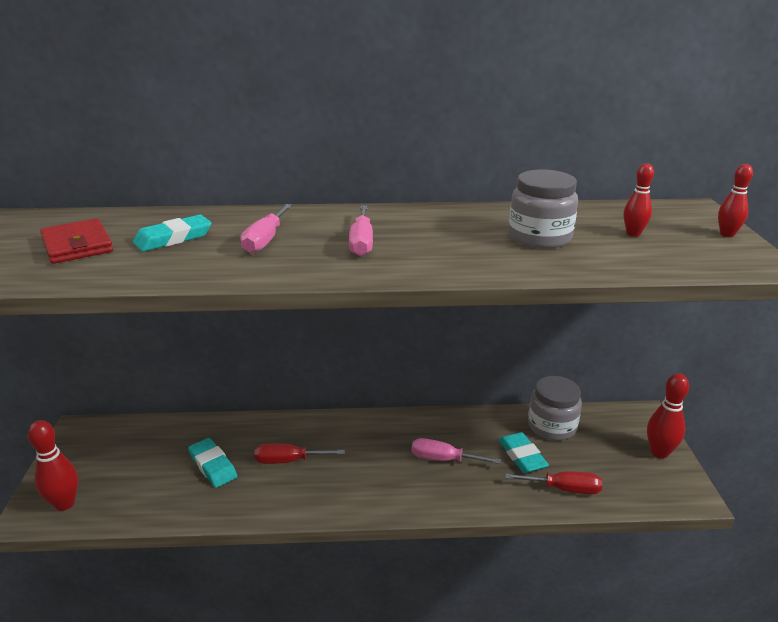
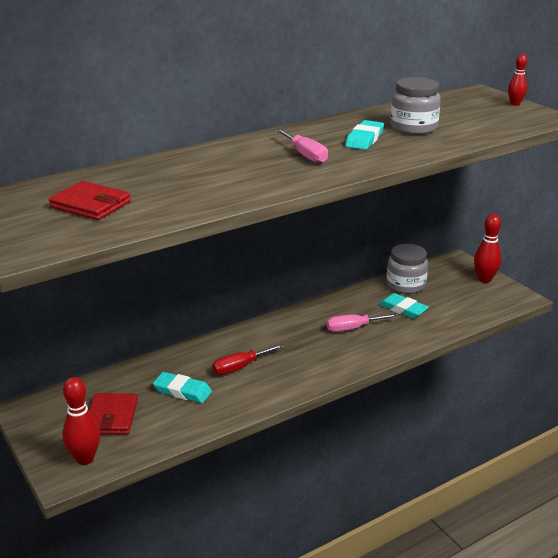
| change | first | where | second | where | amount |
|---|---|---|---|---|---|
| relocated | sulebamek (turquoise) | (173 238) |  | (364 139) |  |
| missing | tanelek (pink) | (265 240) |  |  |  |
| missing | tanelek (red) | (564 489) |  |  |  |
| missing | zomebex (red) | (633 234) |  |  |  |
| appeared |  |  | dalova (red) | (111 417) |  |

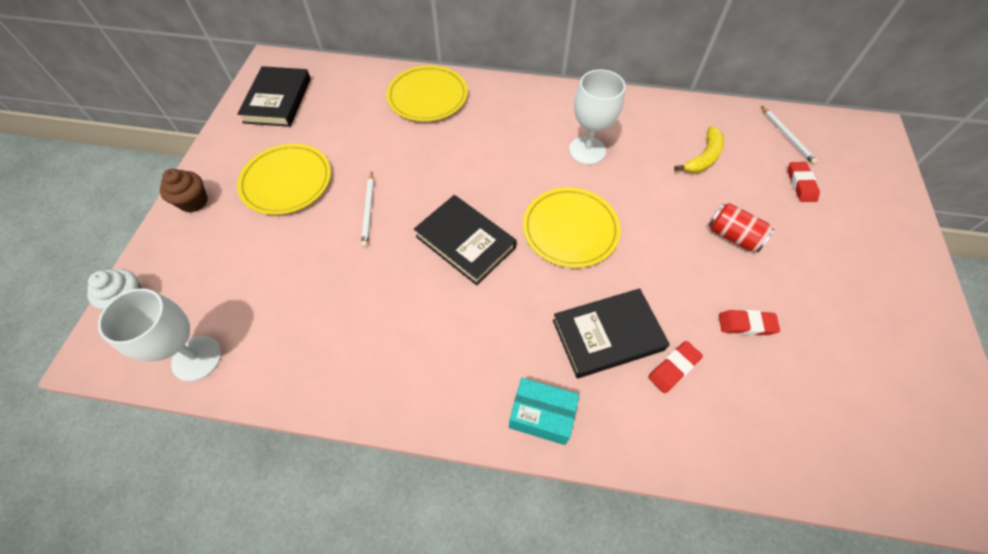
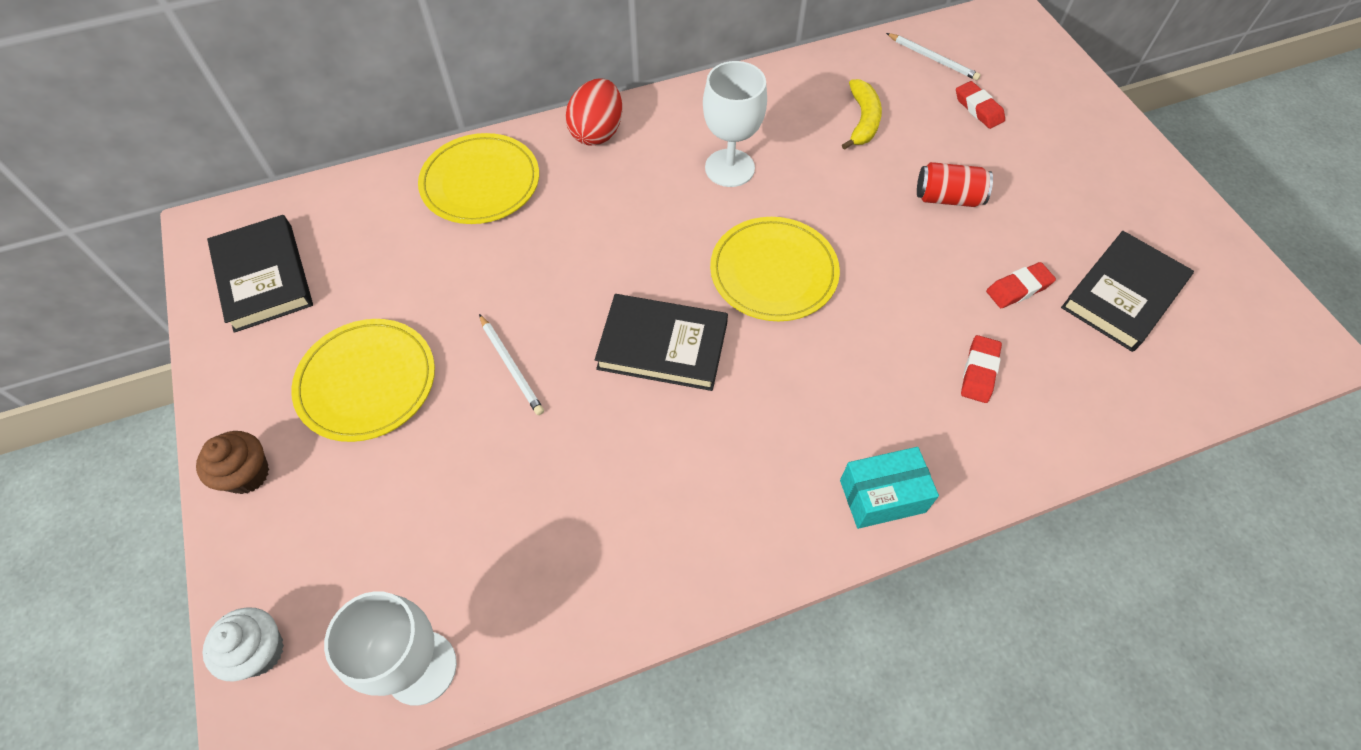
| change | first | where | second | where | amount |
|---|---|---|---|---|---|
| relocated | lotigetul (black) | (607 335) |  | (1122 295) |  |
| appeared |  |  | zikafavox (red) | (597 132) |  |

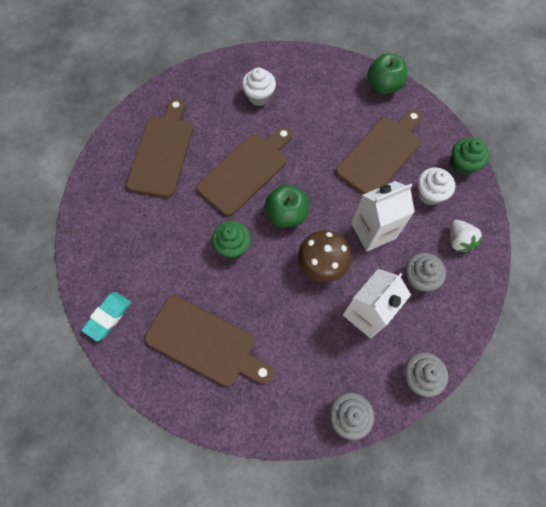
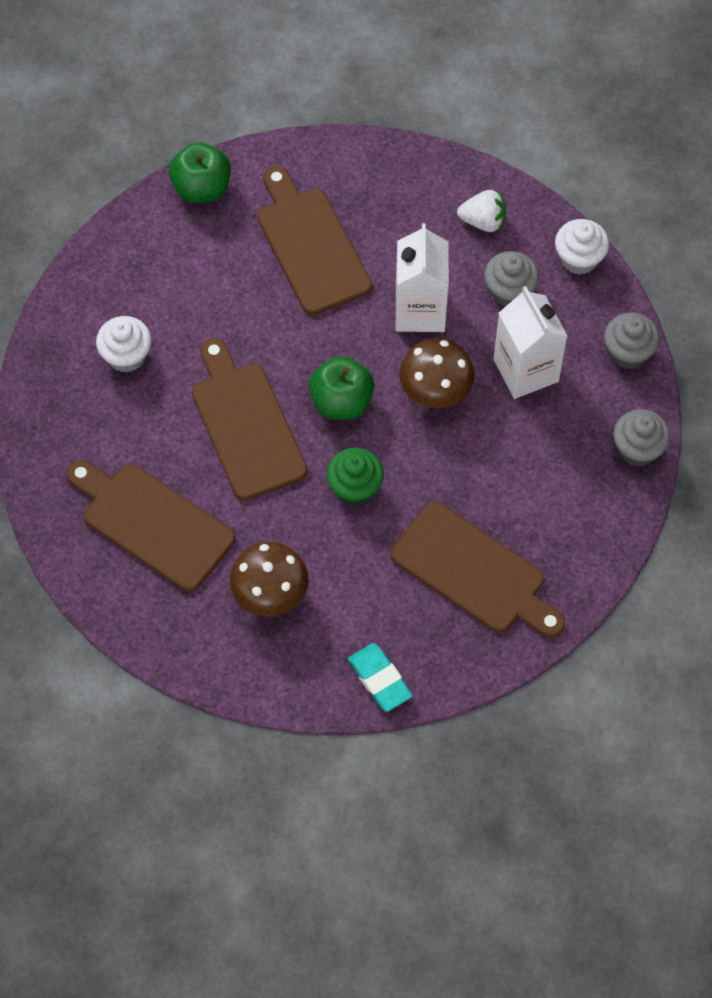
| change | first | where | second | where | amount |
|---|---|---|---|---|---|
| spun | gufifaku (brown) | (205 342) |  | (473 572) | 75 degrees clockwise |
| relocated | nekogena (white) | (429 194) |  | (579 258) |  |
| missing | nekogena (green) | (462 164) |  |  |  |
| appeared |  |  | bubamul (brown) | (270 594) |  |

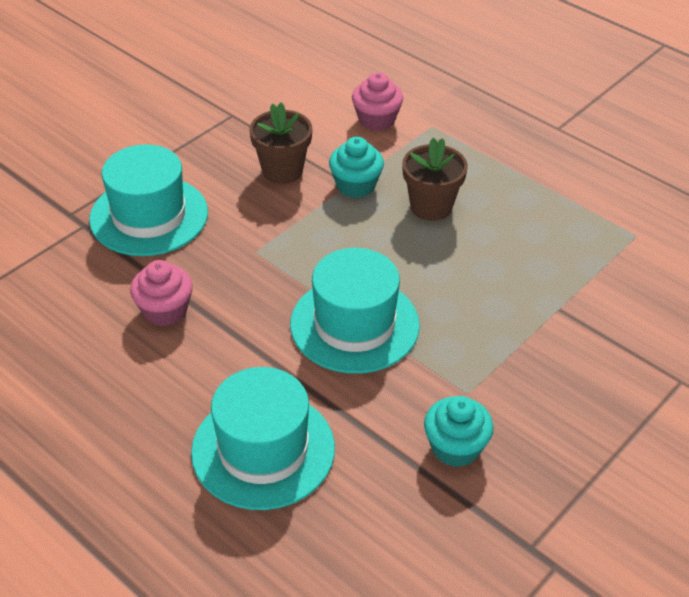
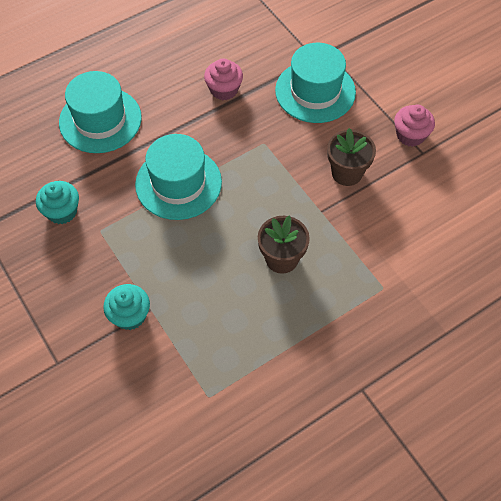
| change | first | where | second | where | amount |
|---|---|---|---|---|---|
| relocated | nekogena (turquoise) | (355 185) |  | (130 315) |  |
| relocated | nekogena (pink) | (376 120) |  | (410 135) |  |

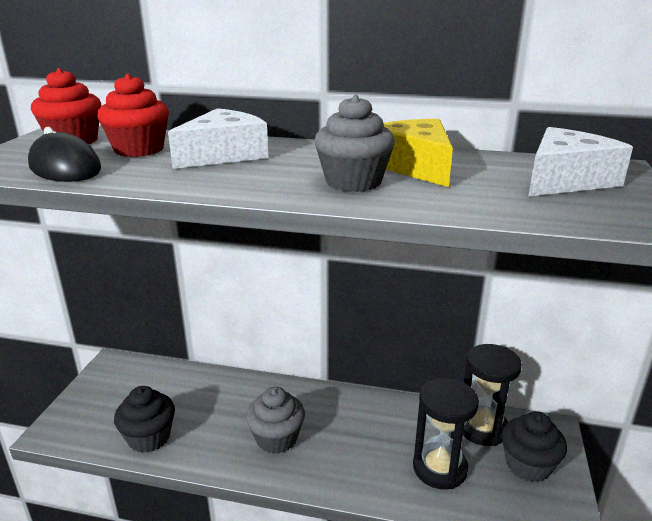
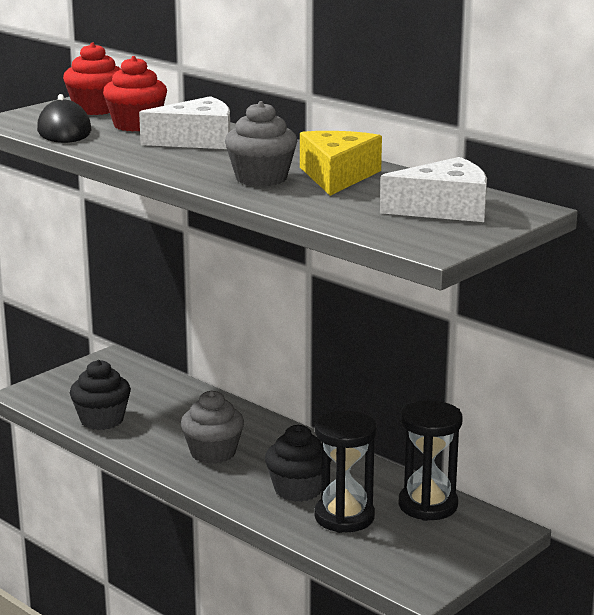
| change | first | where | second | where | amount |
|---|---|---|---|---|---|
| relocated | nekogena (black) | (528 465) |  | (298 490) |  |

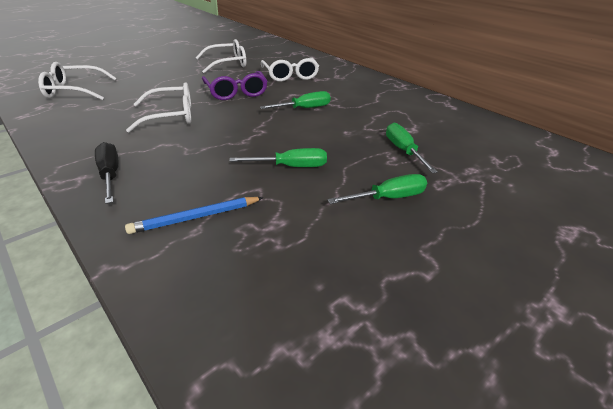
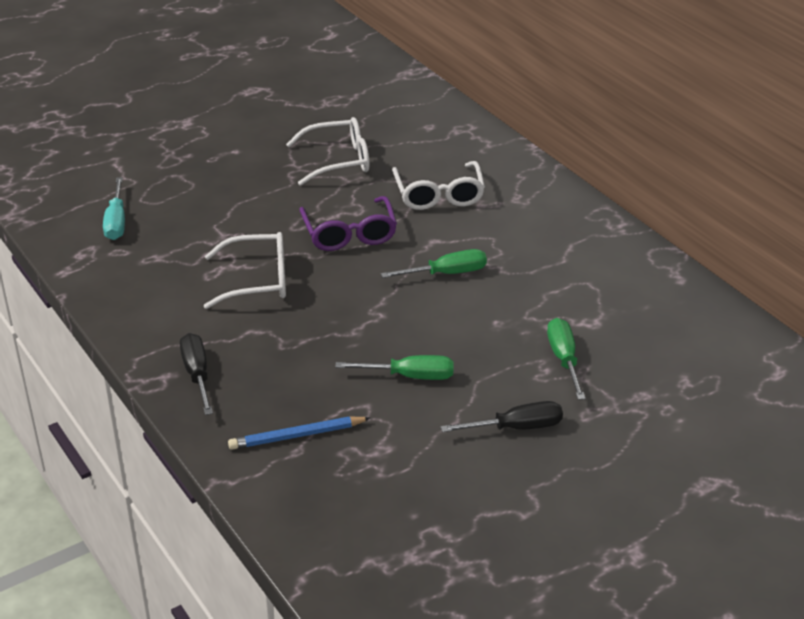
| change | first | where | second | where | amount |
|---|---|---|---|---|---|
| exchanged | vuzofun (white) | (74 91) | tanelek (turquoise) | (116 222) |  |
| colour | tanelek (green) | (388 198) | tanelek (black) | (516 427) |  |

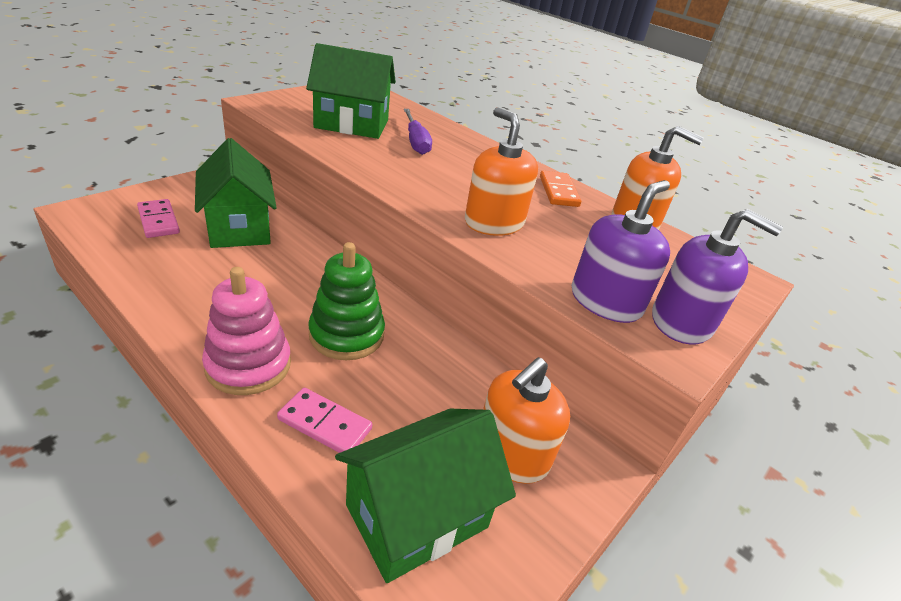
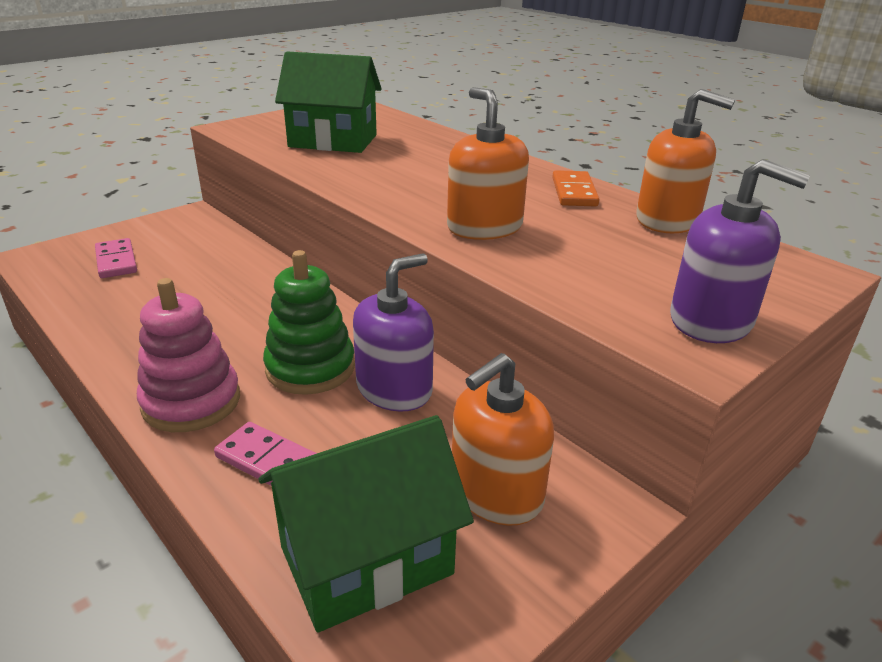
| change | first | where | second | where | amount |
|---|---|---|---|---|---|
| missing | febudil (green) | (239 227) |  |  |  |
| missing | tanelek (purple) | (416 142) |  |  |  |
| relocated | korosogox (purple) | (605 301) |  | (394 389) |  |

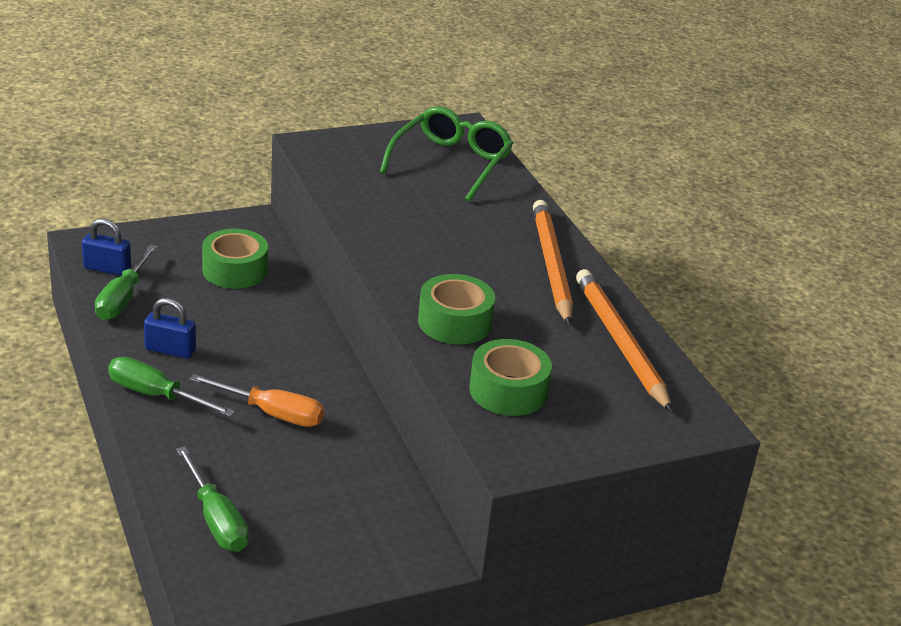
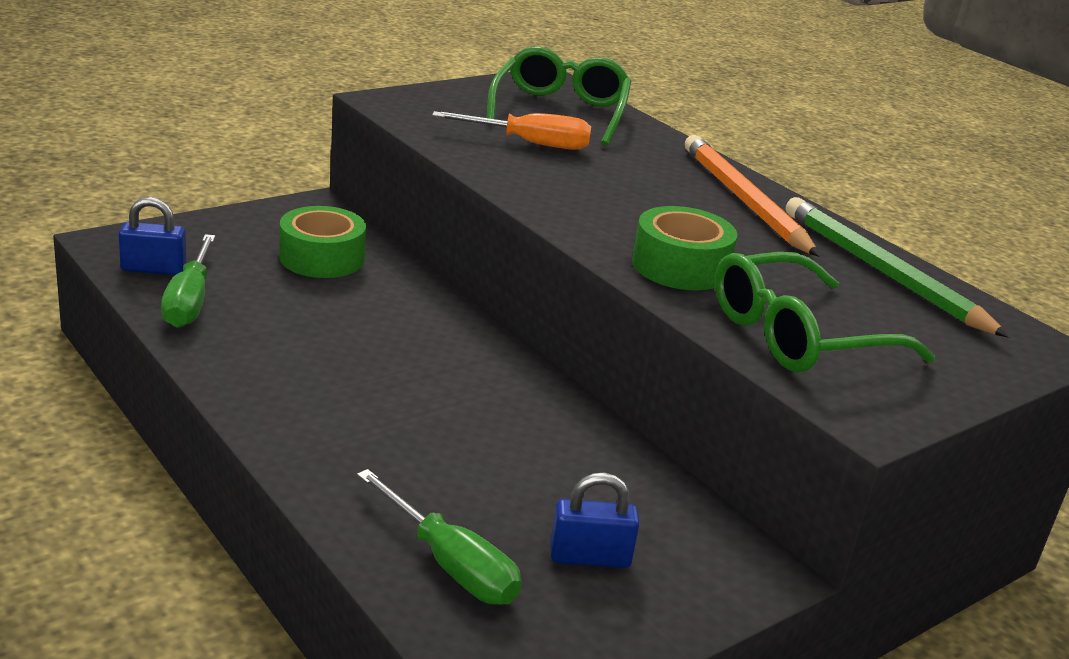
| change | first | where | second | where | amount |
|---|---|---|---|---|---|
| missing | tanelek (green) | (156 395) |  |  |  |
| relocated | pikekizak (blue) | (170 350) |  | (589 557) |  |
| relocated | tanelek (orange) | (272 413) |  | (530 143) |  |
| exchanged | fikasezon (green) | (508 391) | vuzofun (green) | (799 335) |  |
| colour | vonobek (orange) | (620 342) | vonobek (green) | (882 272) |  |

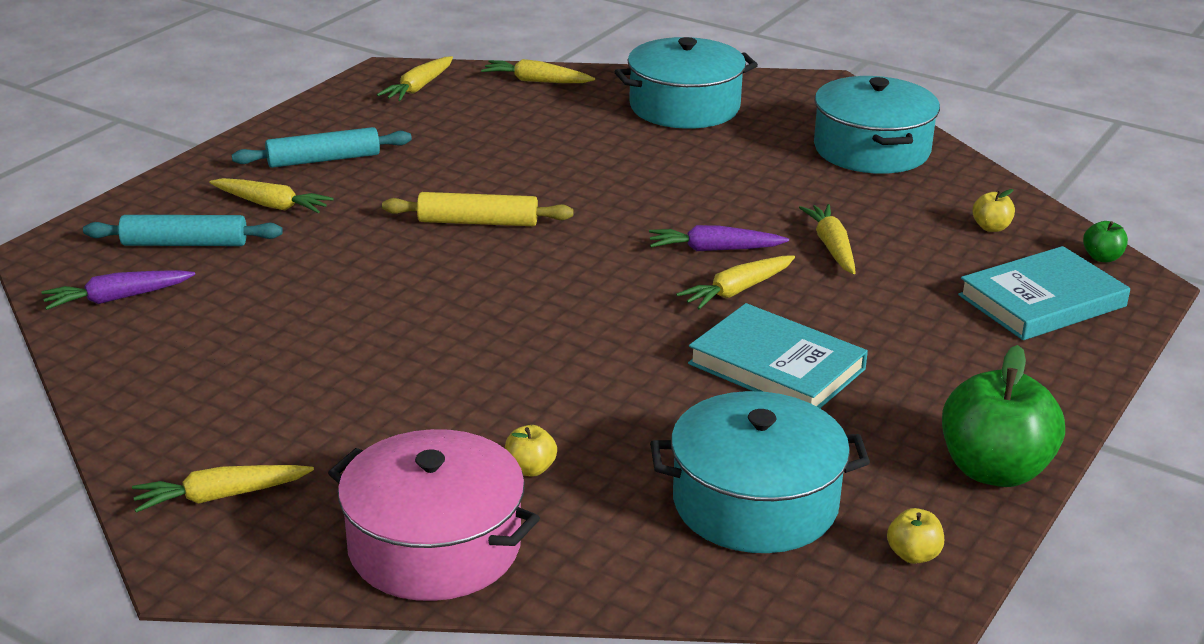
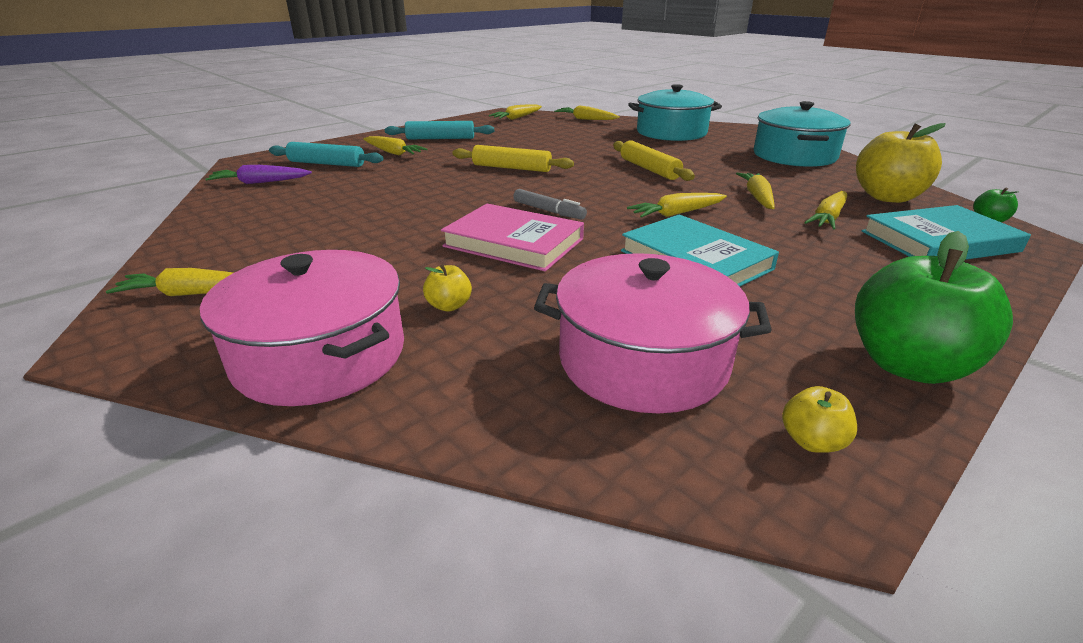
| change | first | where | second | where | amount |
|---|---|---|---|---|---|
| missing | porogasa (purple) | (714 249) |  |  |  |
| colour | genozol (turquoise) | (755 502) | genozol (pink) | (643 360) |  |
| size | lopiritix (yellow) | (991 227) |  | (887 197) | x2.27 |
| appeared |  |  | lotigetul (pink) | (514 243) |  |
| appeared |  |  | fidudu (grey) | (548 211) |  |
| appeared |  |  | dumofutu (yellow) | (649 169) |  |
| appeared |  |  | porogasa (yellow) | (828 218) |  |

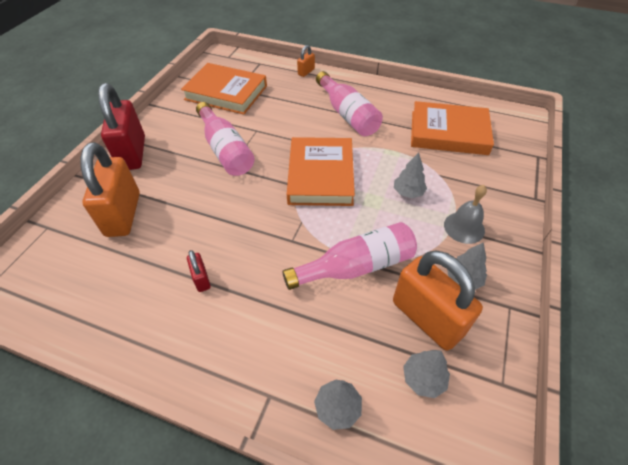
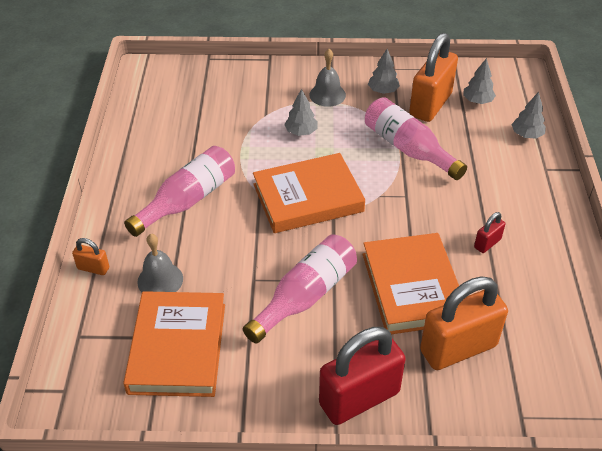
| change | first | where | second | where | amount |
|---|---|---|---|---|---|
| relocated | lotigetul (orange) | (448 133) |  | (412 287) |  |
| appeared |  |  | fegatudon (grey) | (160 280) |  |

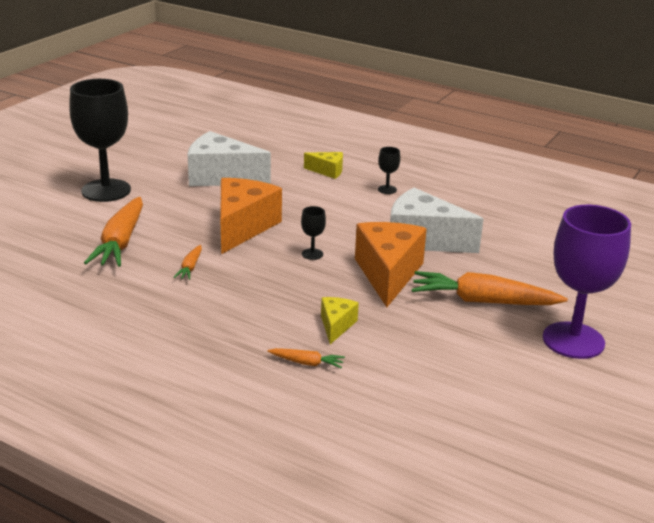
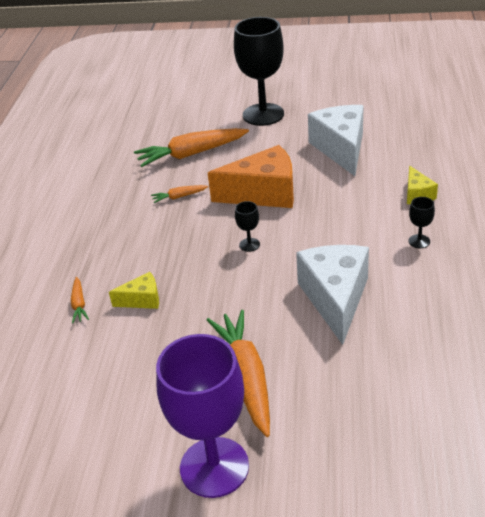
| change | first | where | second | where | amount |
|---|---|---|---|---|---|
| missing | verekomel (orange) | (388 274) |  |  |  |

